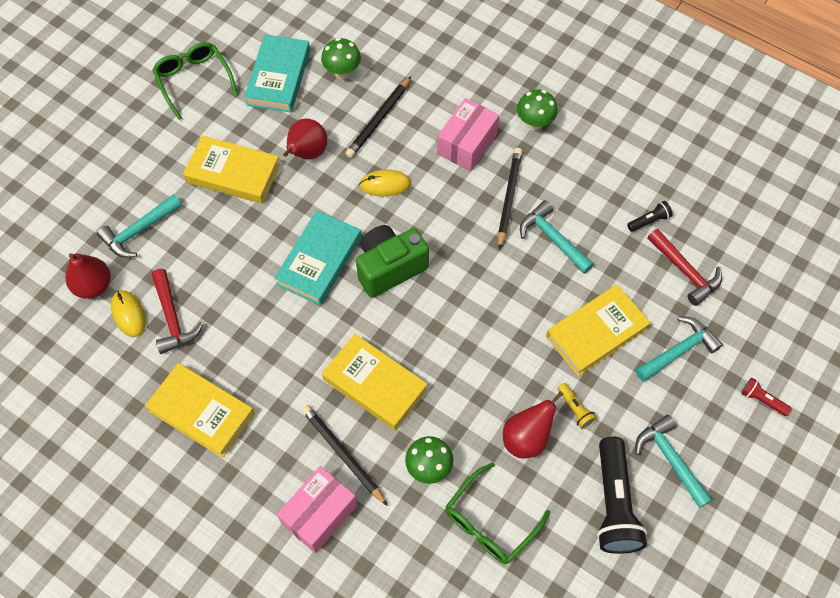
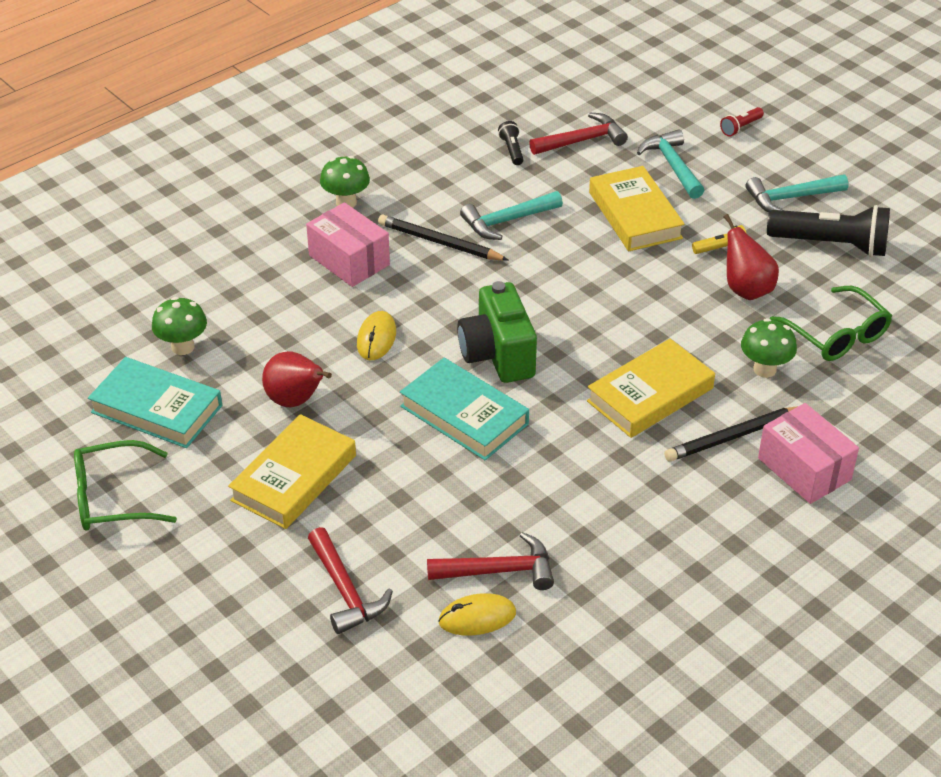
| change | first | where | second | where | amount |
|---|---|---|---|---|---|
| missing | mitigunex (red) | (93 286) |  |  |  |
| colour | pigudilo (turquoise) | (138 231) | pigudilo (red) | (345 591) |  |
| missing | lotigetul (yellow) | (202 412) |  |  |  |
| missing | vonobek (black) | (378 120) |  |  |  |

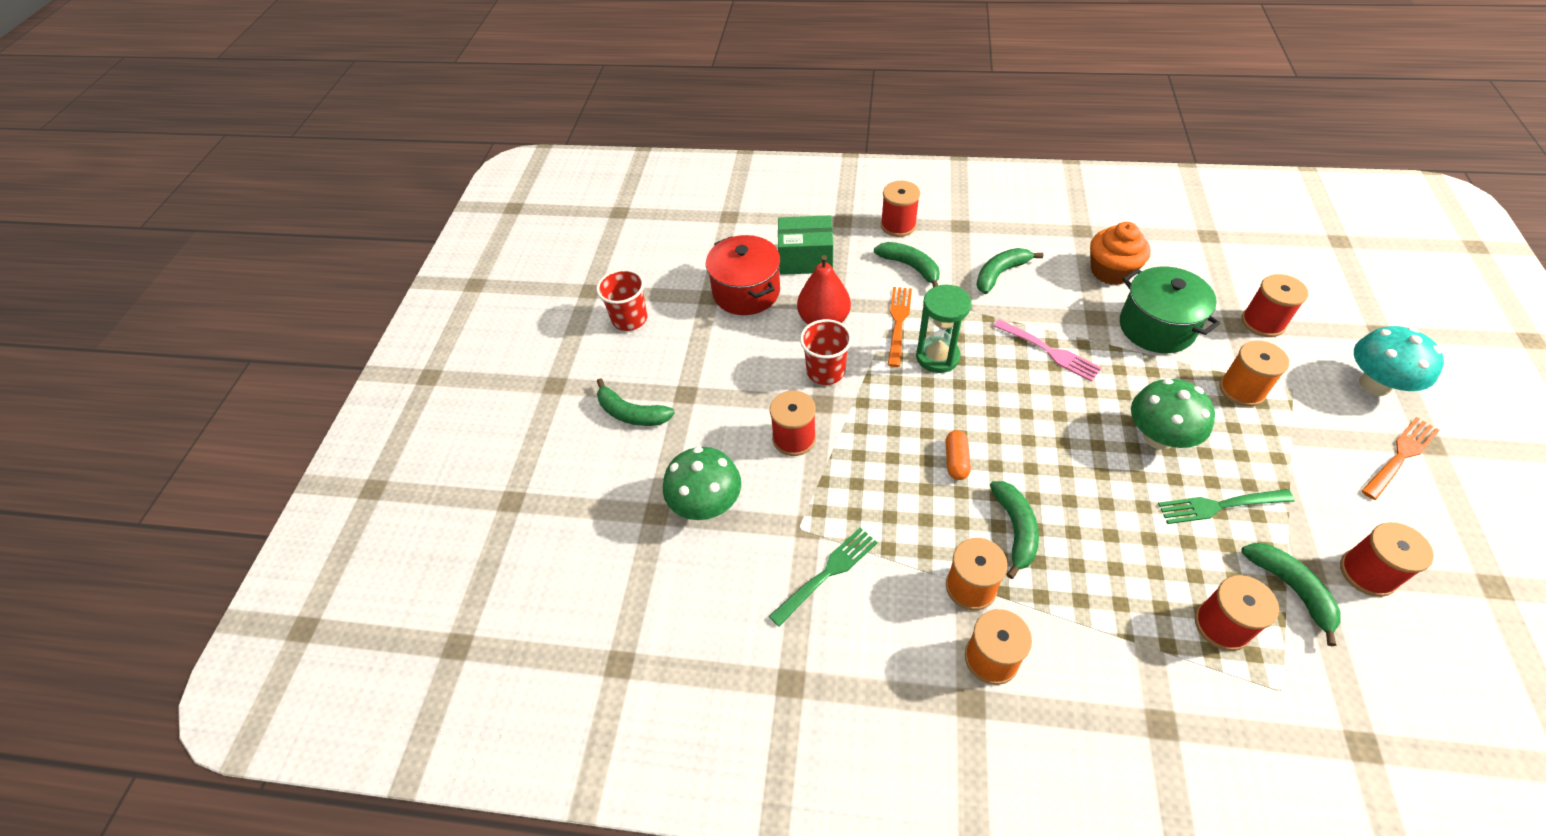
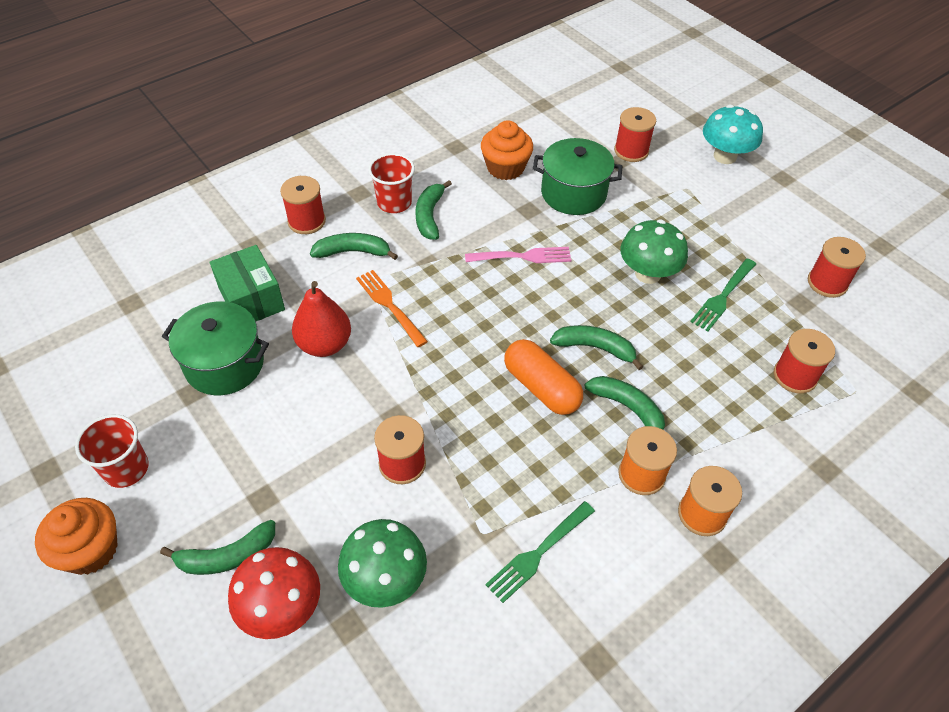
| change | first | where | second | where | amount |
|---|---|---|---|---|---|
| colour | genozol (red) | (746 292) | genozol (green) | (224 364) |  |
| spun | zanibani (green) | (826 574) |  | (539 552) | 135 degrees counterclockwise |
| spun | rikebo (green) | (805 259) |  | (252 299) | 75 degrees counterclockwise |
| relocated | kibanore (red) | (825 371) |  | (394 202) |  |
| missing | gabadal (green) | (937 357) |  |  |  |
| size | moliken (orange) | (956 461) |  | (541 387) | x1.79 |
| missing | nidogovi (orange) | (1242 390) |  |  |  |
| relocated | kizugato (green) | (1291 589) |  | (595 348) |  |
| missing | zanibani (orange) | (1400 456) |  |  |  |
| appeared |  |  | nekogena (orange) | (90 549) |  |
| appeared |  |  | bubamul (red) | (282 608) |  |

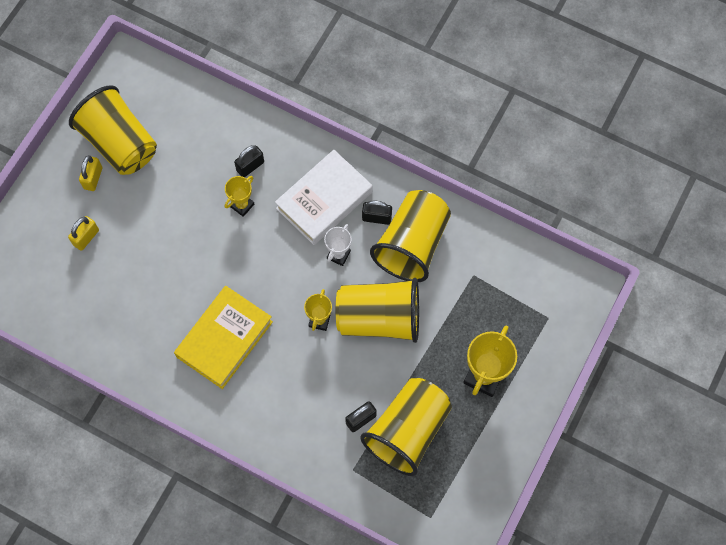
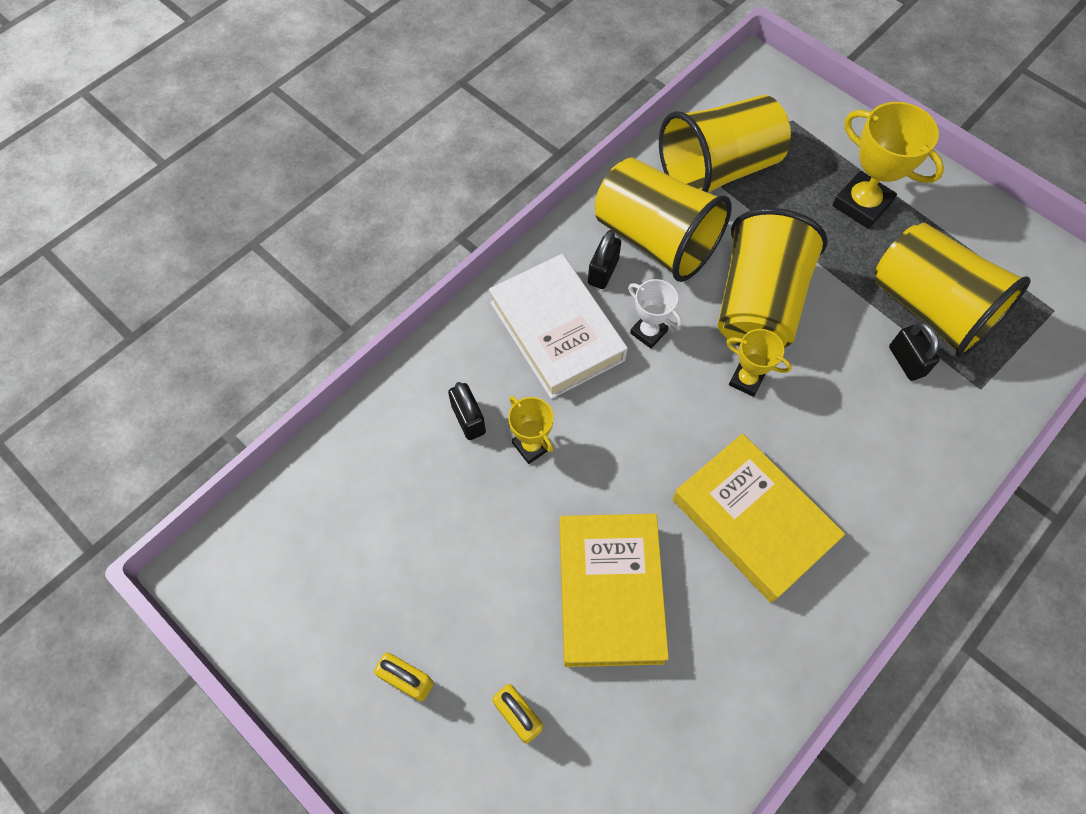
| change | first | where | second | where | amount |
|---|---|---|---|---|---|
| relocated | kibanore (yellow) | (120 143) |  | (718 170) |  |
| appeared |  |  | lotigetul (yellow) | (610 592) |  |

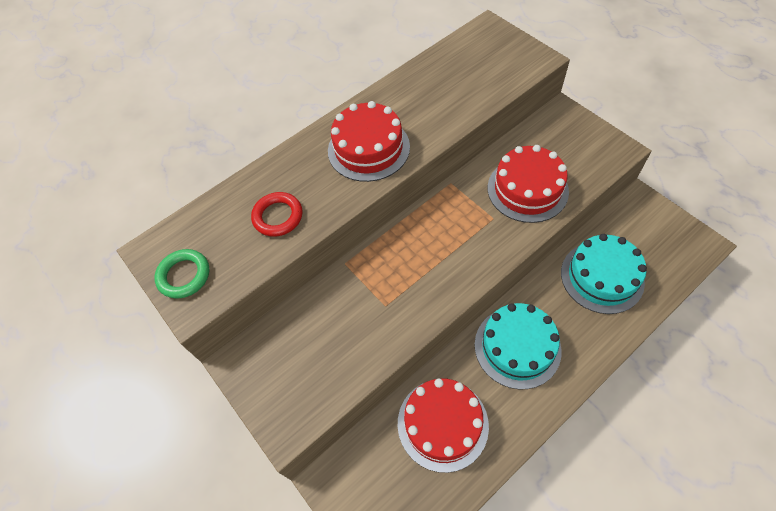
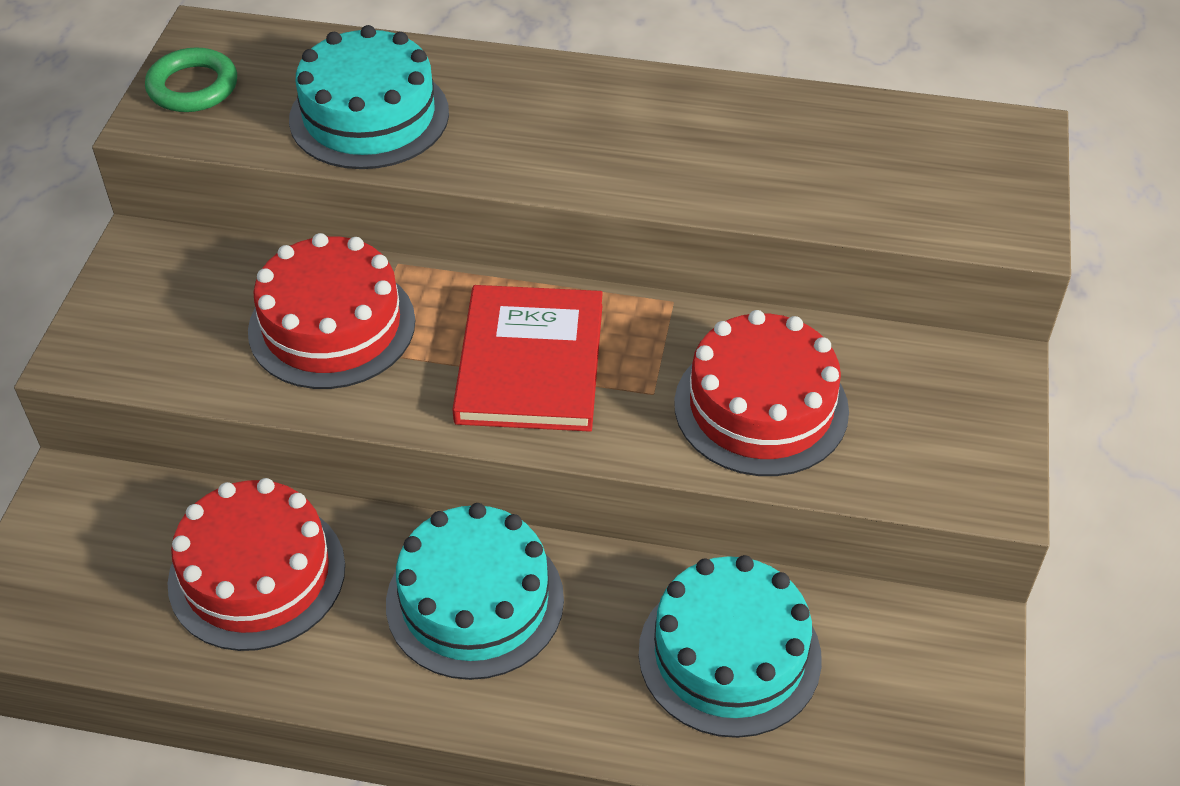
| change | first | where | second | where | amount |
|---|---|---|---|---|---|
| exchanged | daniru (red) | (278 216) | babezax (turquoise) | (369 116) |  |
| relocated | babezax (red) | (368 148) |  | (332 326) |  |
| appeared |  |  | lotigetul (red) | (530 363) |  |

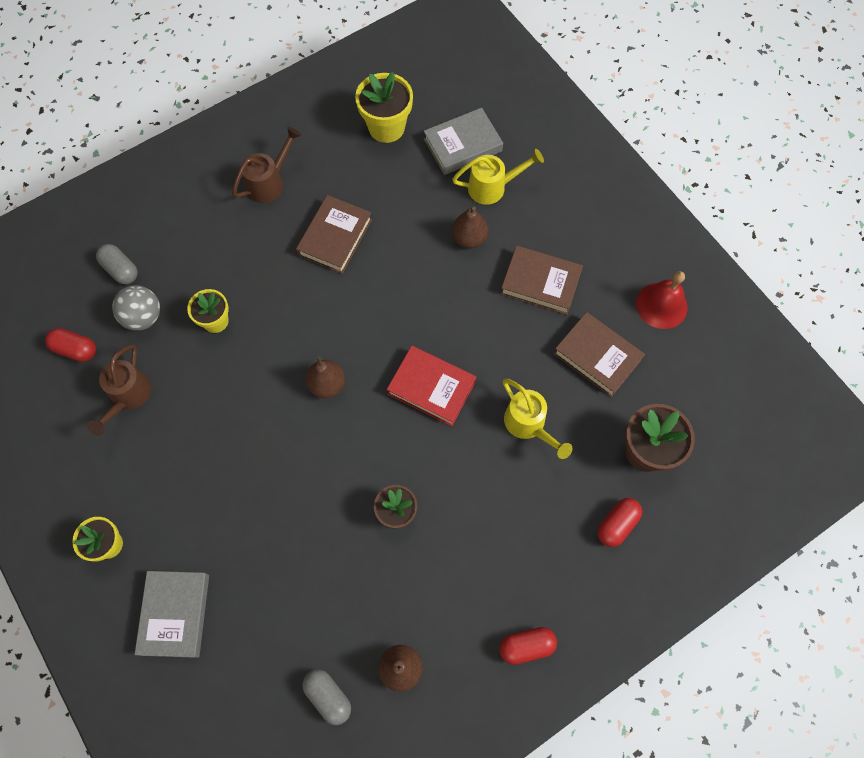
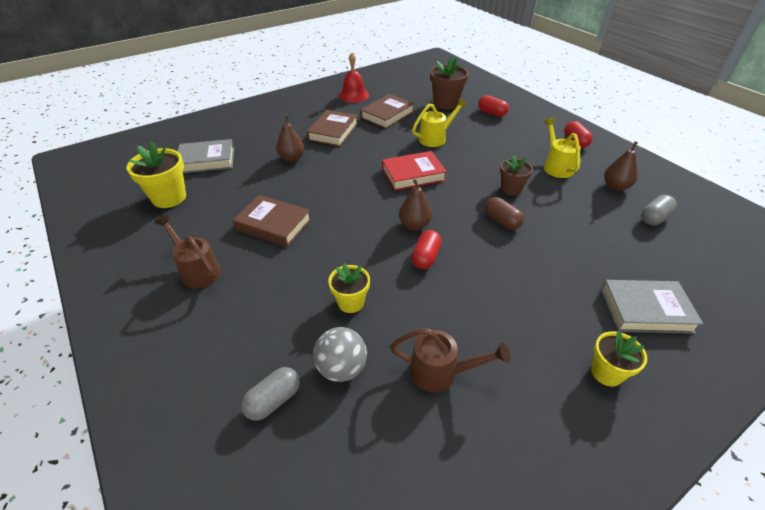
| change | first | where | second | where | amount |
|---|---|---|---|---|---|
| relocated | moliken (red) | (75 349) |  | (425 257) |  |
| spun | lotigetul (red) | (431 388) |  | (413 175) | 45 degrees clockwise |
| spun | lotigetul (grey) | (462 145) |  | (207 160) | 75 degrees counterclockwise |
| relocated | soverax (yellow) | (492 187) |  | (556 166) |  |
| appeared |  |  | moliken (brown) | (502 221) |  |

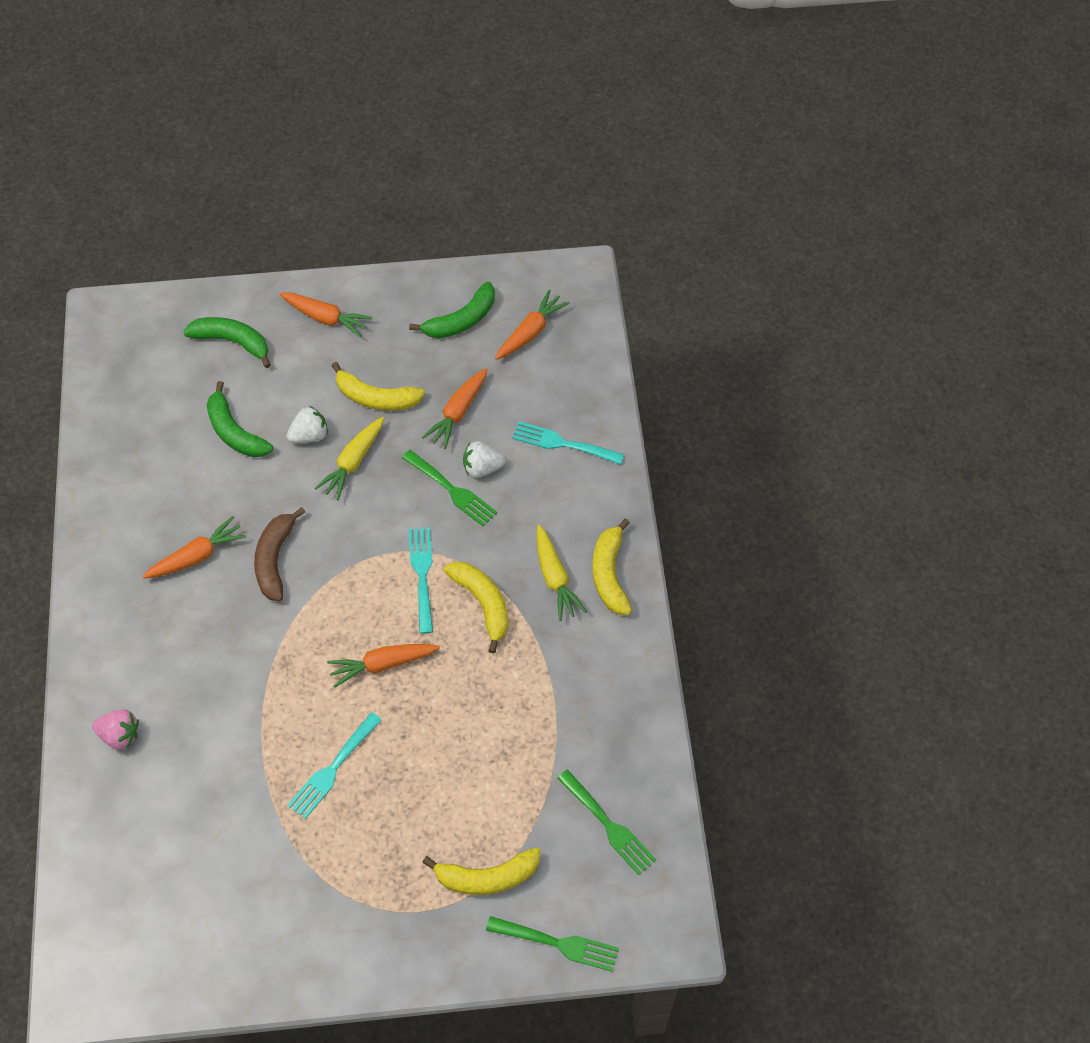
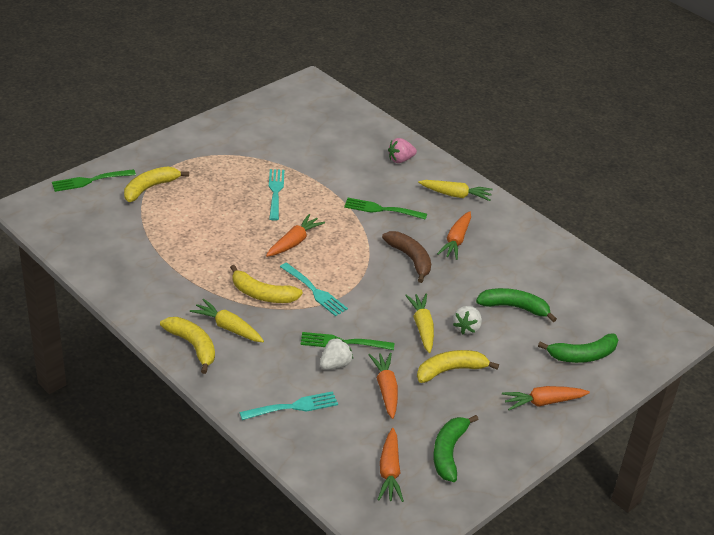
| change | first | where | second | where | amount |
|---|---|---|---|---|---|
| relocated | zanibani (green) | (608 825) |  | (381 209) |  |
| appeared |  |  | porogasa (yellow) | (455 195) |  |

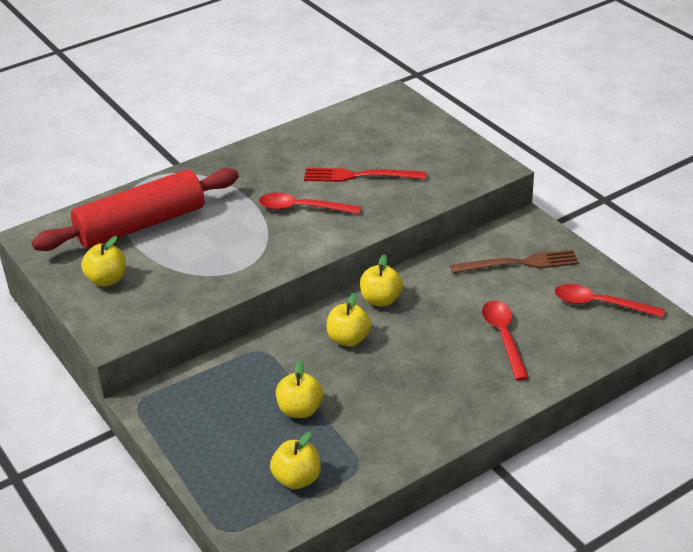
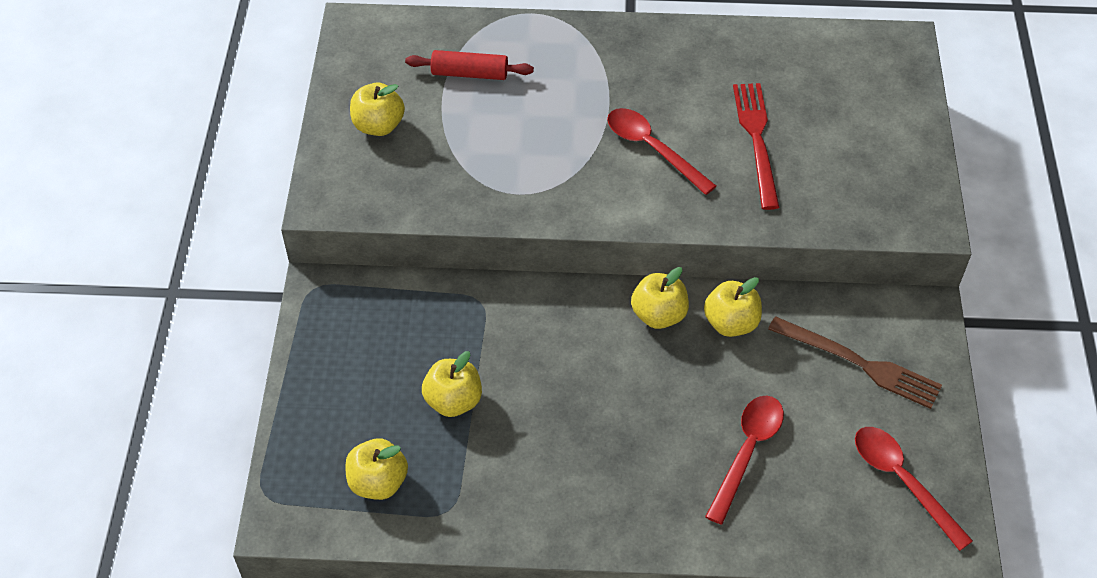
| change | first | where | second | where | amount |
|---|---|---|---|---|---|
| size | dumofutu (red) | (141 225) |  | (469 73) | x0.46 |
| spun | zanibani (red) | (360 176) |  | (757 140) | 45 degrees clockwise |
| relocated | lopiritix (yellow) | (348 339) |  | (731 323) |  |

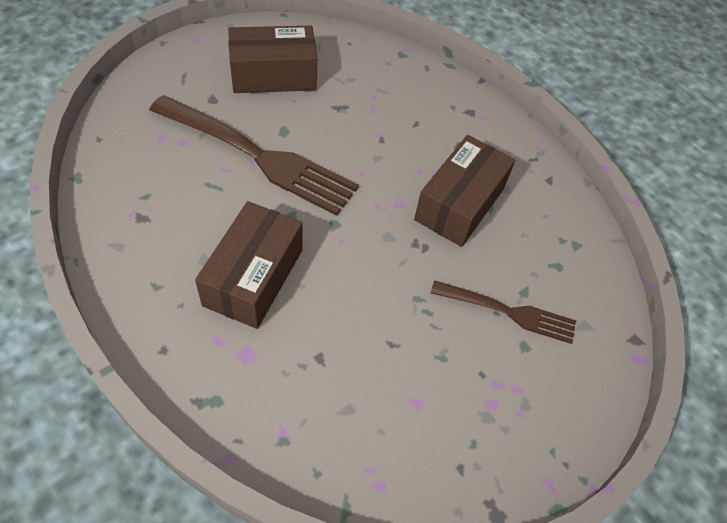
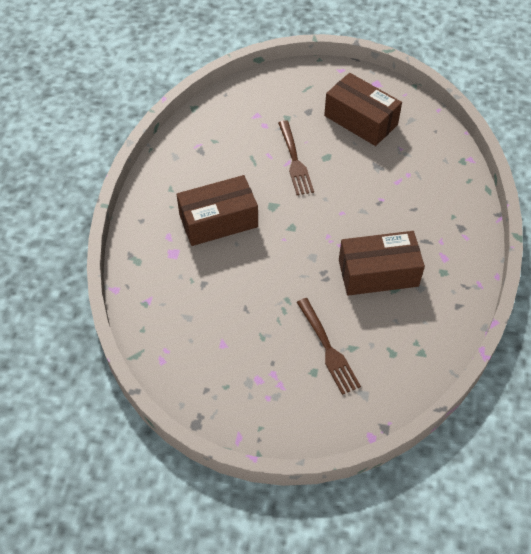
| change | first | where | second | where | amount |
|---|---|---|---|---|---|
| size | zanibani (brown) | (257 156) |  | (294 160) | x0.56 |

